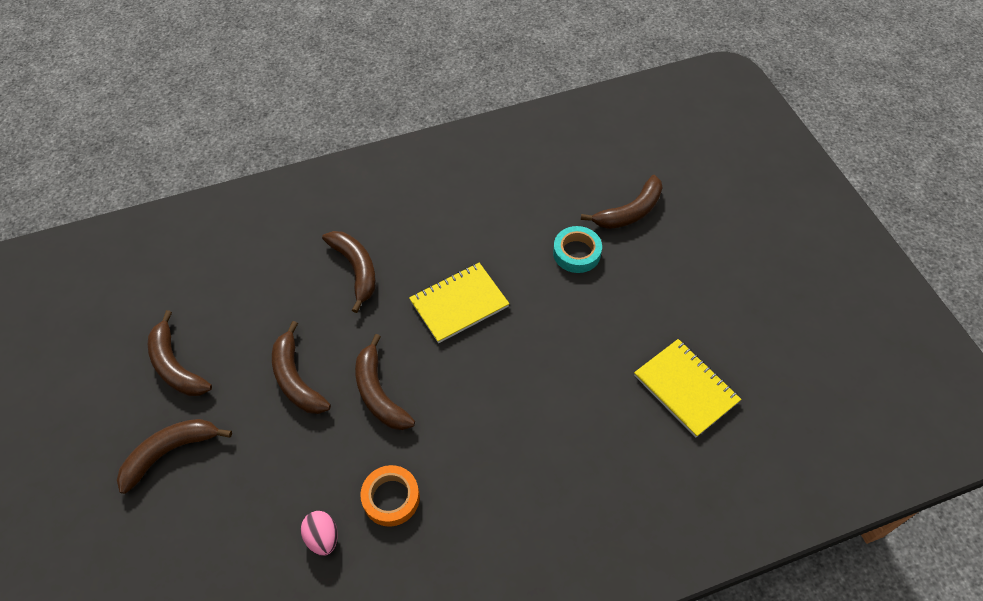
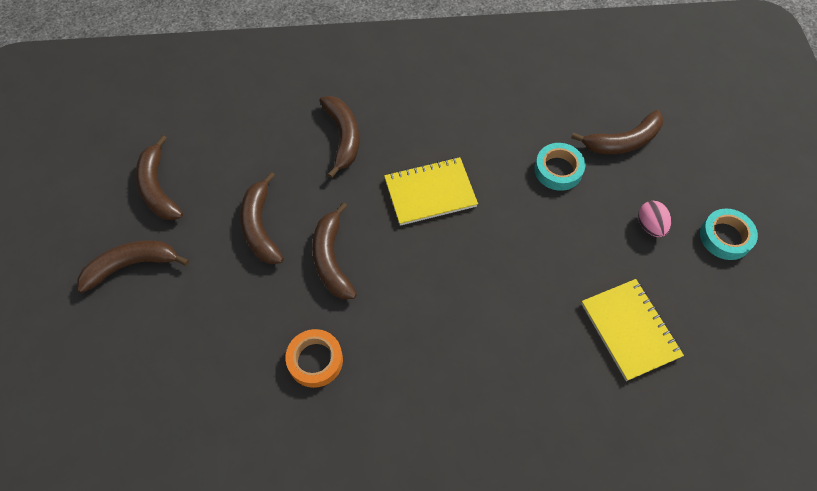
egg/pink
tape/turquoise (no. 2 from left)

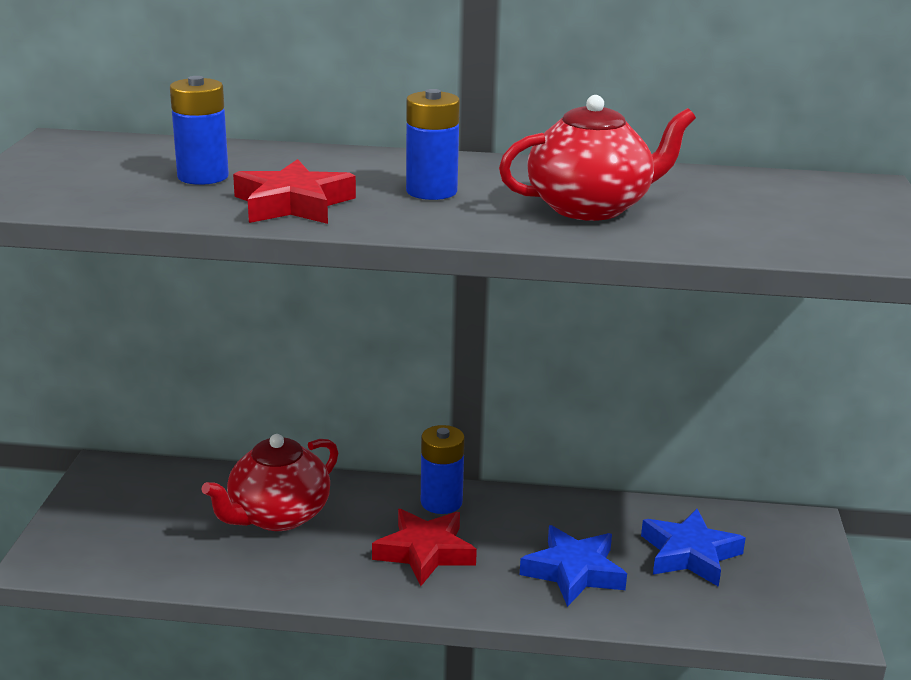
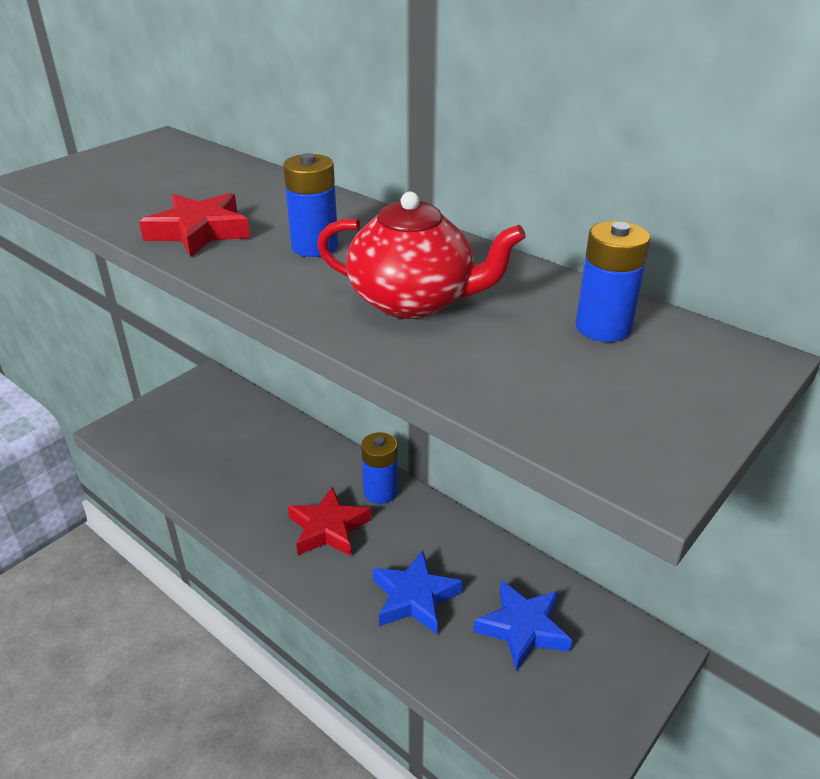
battery/blue (no. 3 from left)
teapot/red (no. 1 from left in the first image)

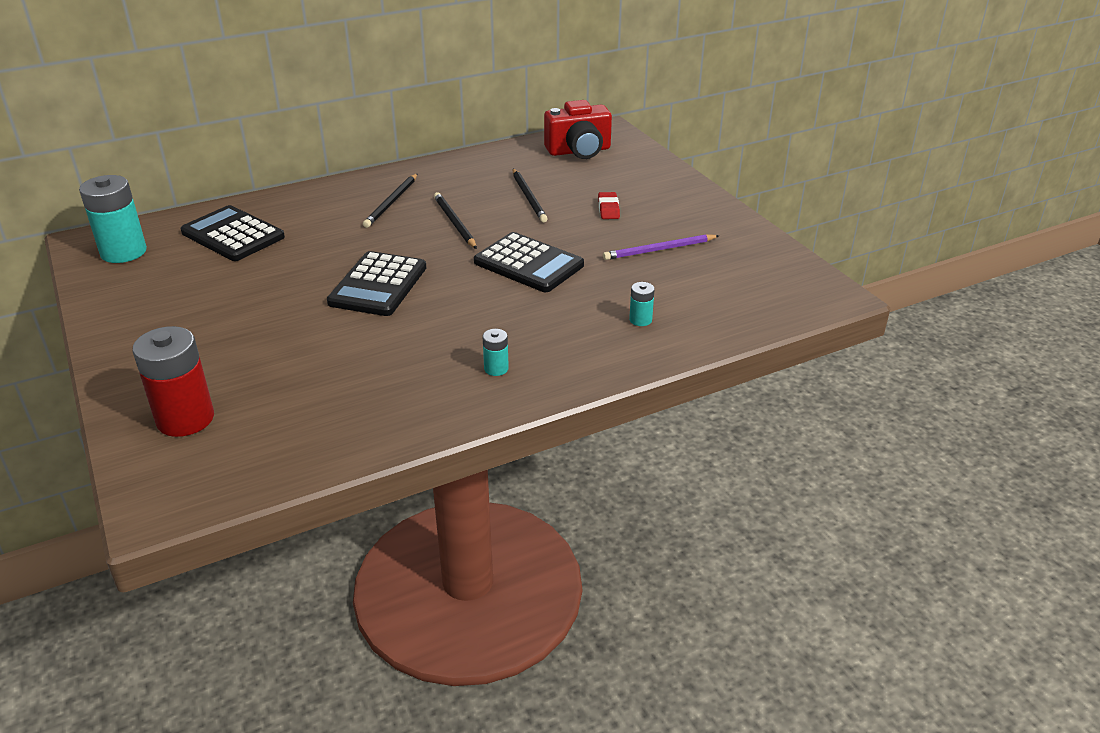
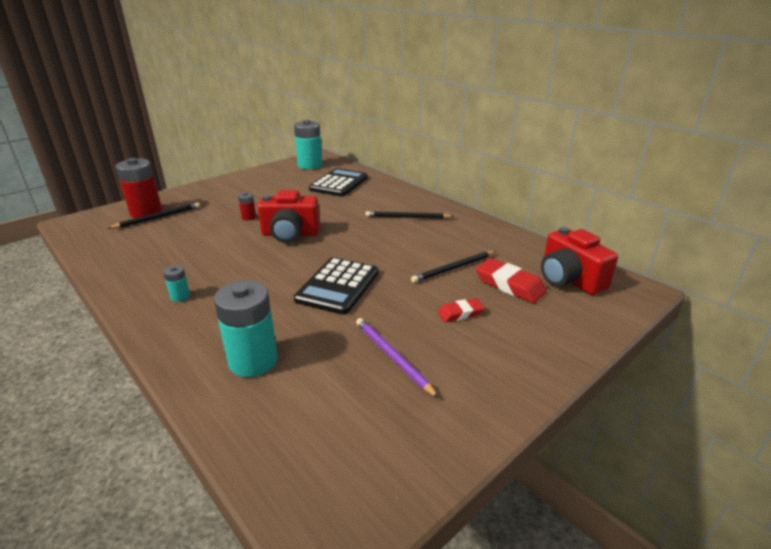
pencil/black (no. 1 from left)
camera/red (no. 1 from left)
battery/turquoise (no. 2 from left)
battery/red (no. 2 from left)
eraser/red (no. 2 from left)

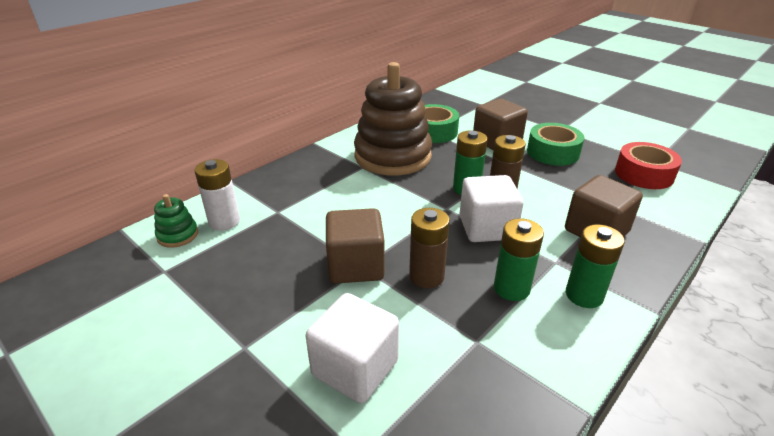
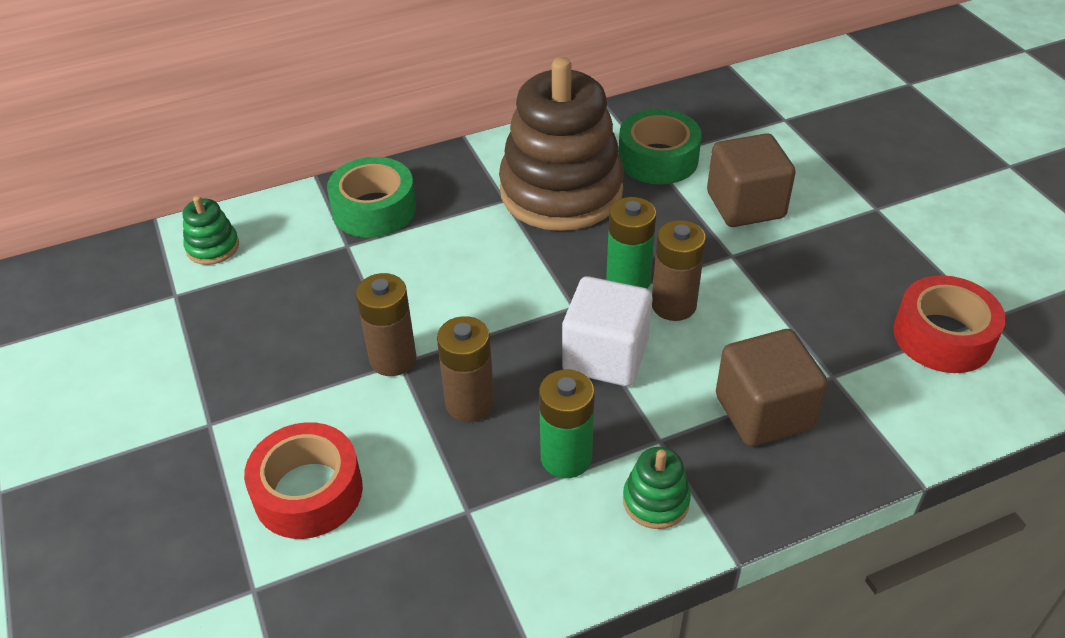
tape/green (no. 1 from left)
battery/white
battery/brown (no. 1 from left)
stacking toy/green (no. 2 from left)
tape/red (no. 1 from left)

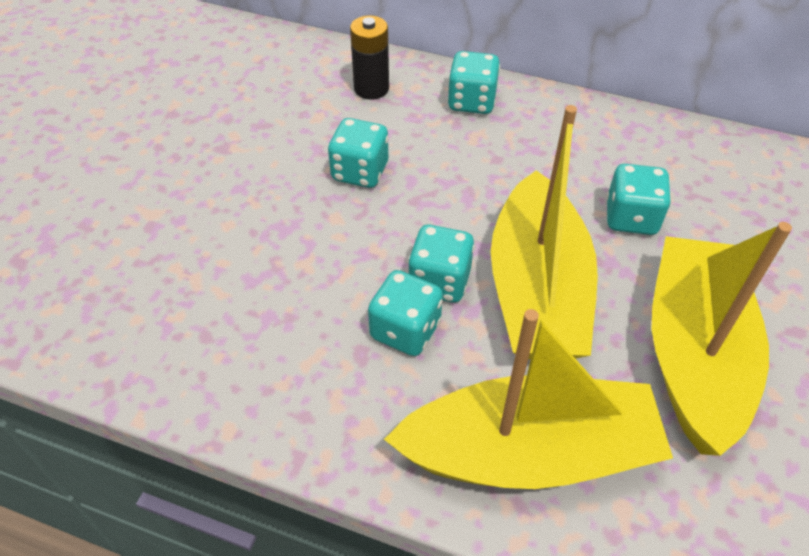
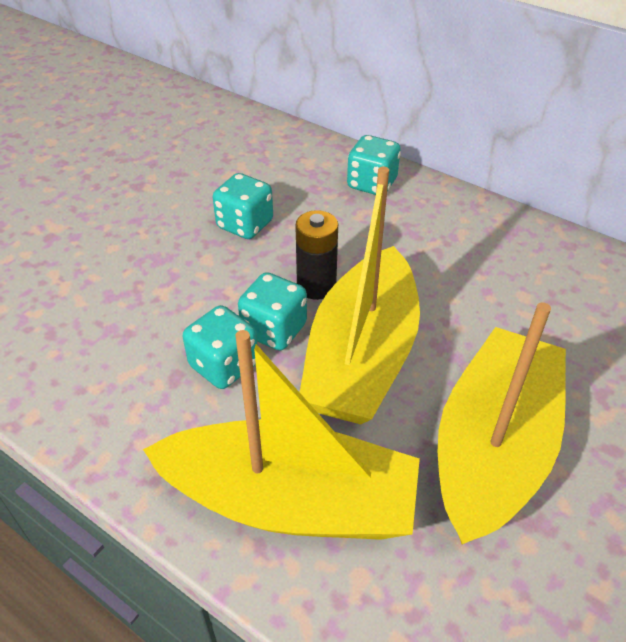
battery/black
dice/turquoise (no. 5 from left in the first image)

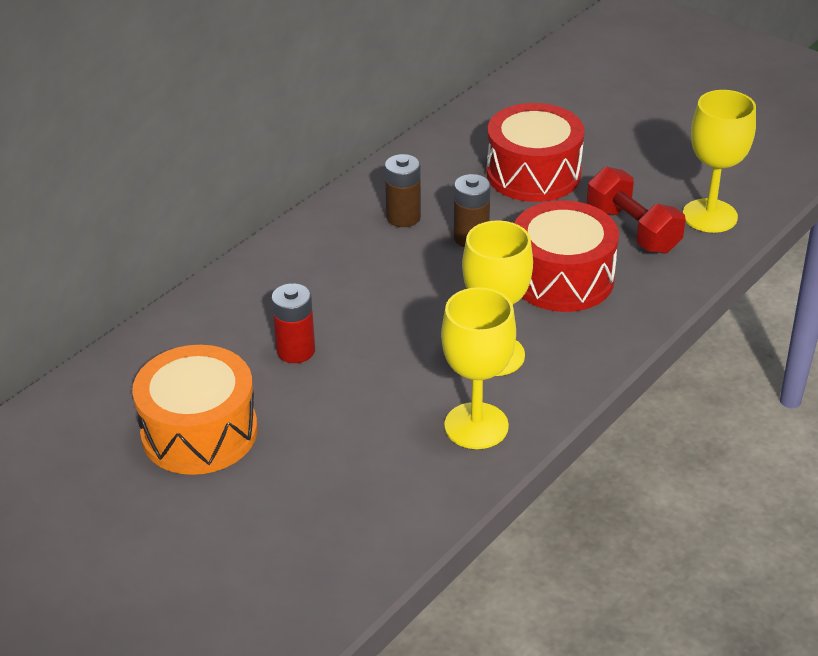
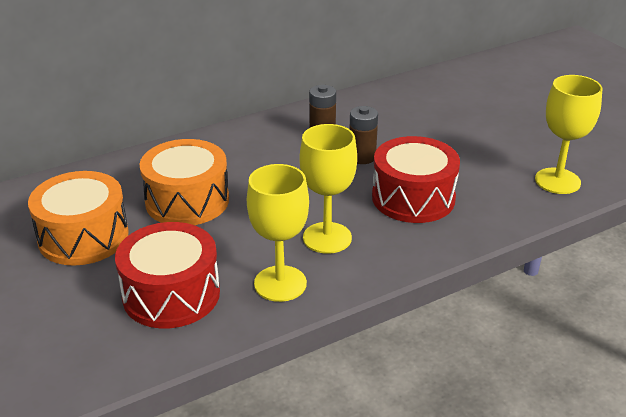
drum/red (no. 1 from left)
dumbbell/red
drum/orange (no. 2 from left)

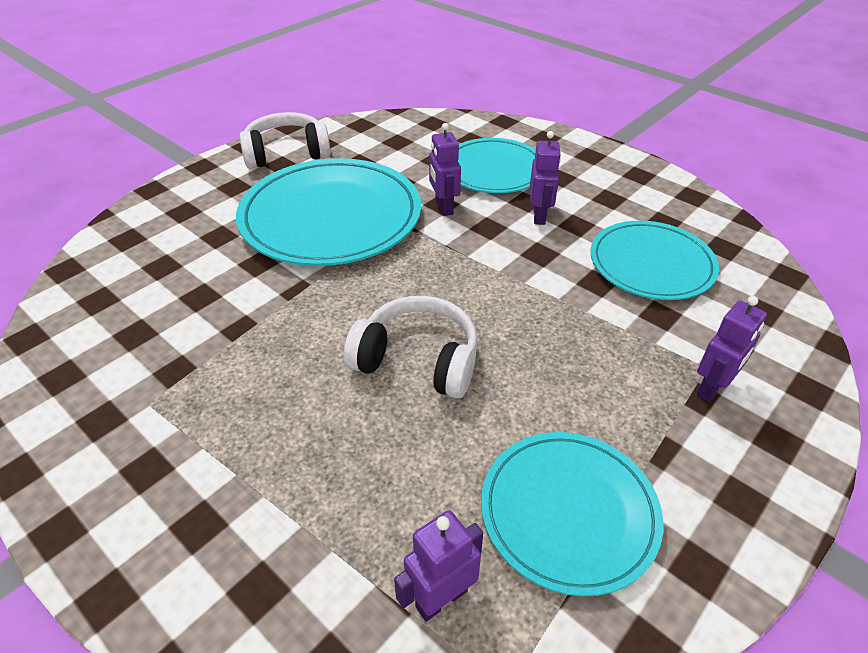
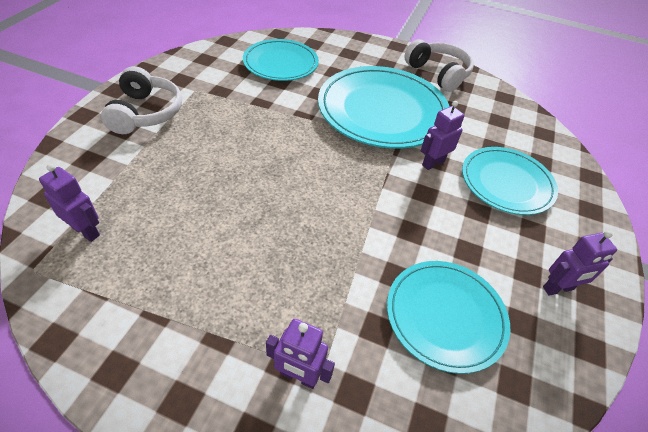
robot/purple (no. 4 from left)
headphones/white (no. 1 from left)
plate/turquoise (no. 1 from left)

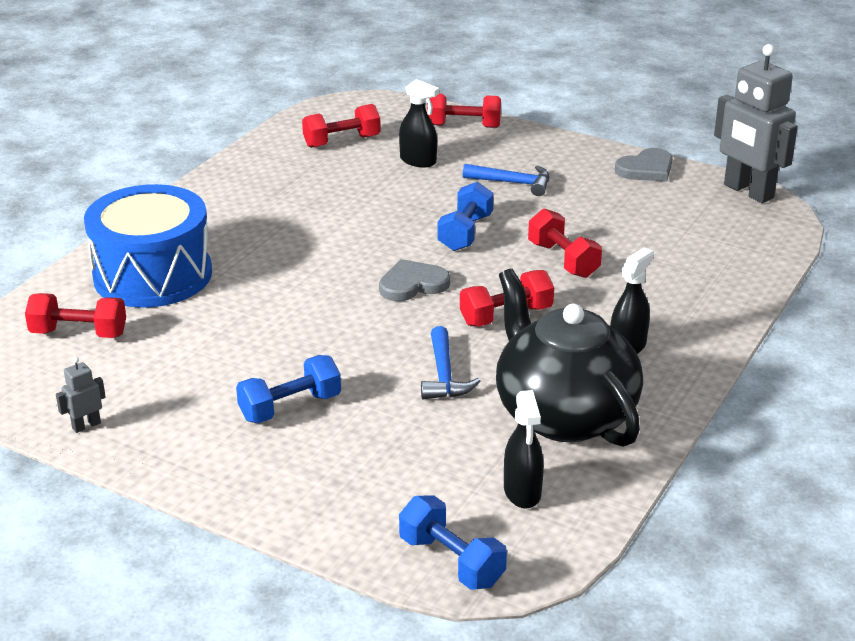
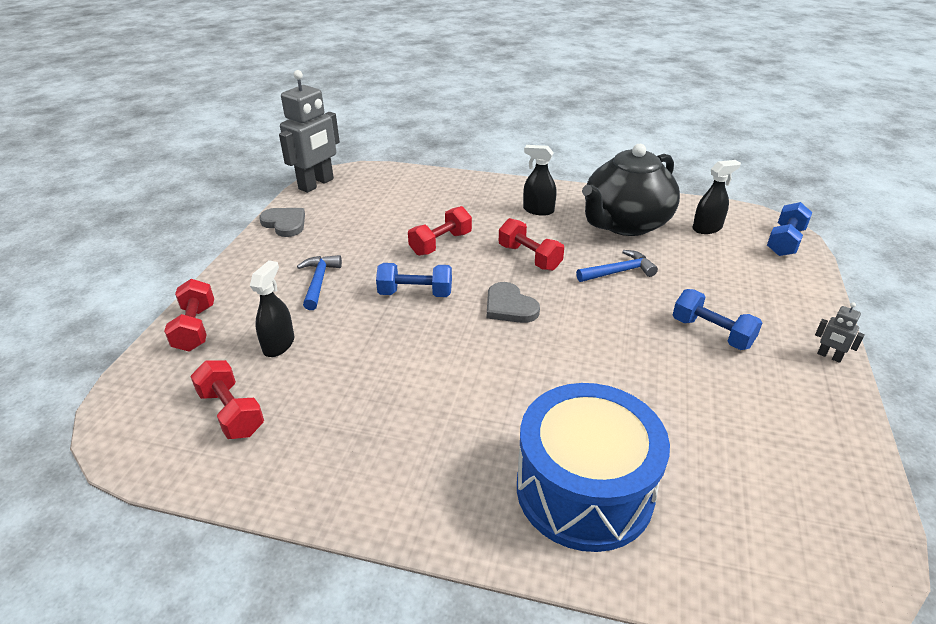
dumbbell/red (no. 1 from left in the first image)
robot/grey (no. 2 from left)

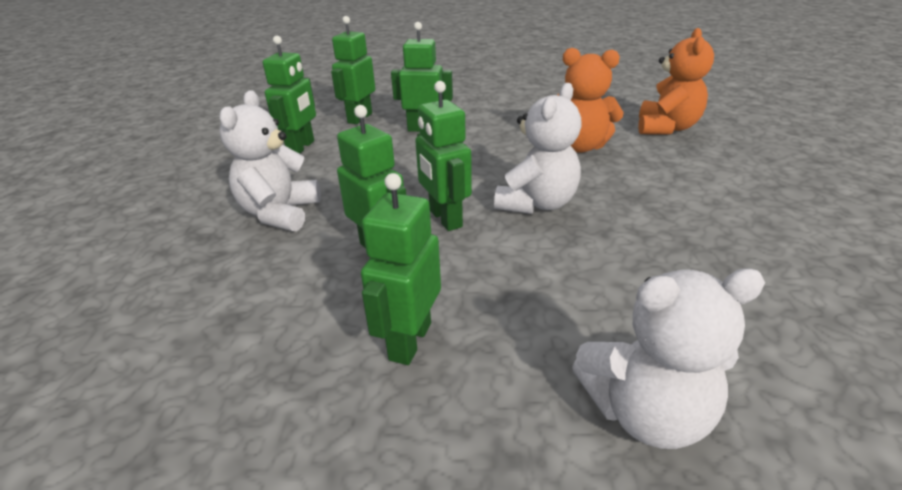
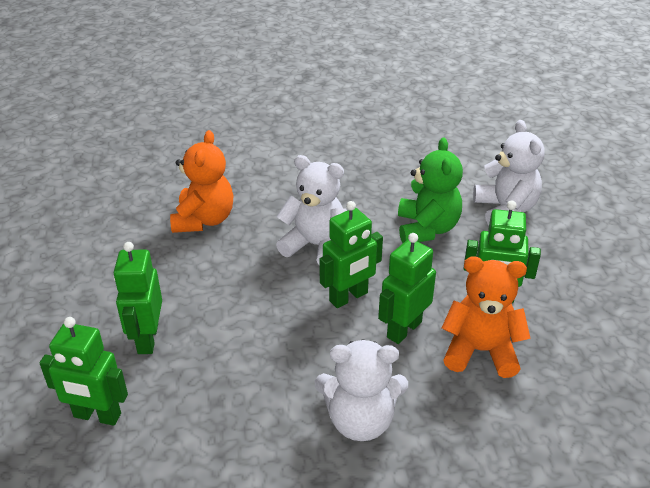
teddy bear/orange (no. 2 from left)
robot/green (no. 1 from left in the first image)
teddy bear/green

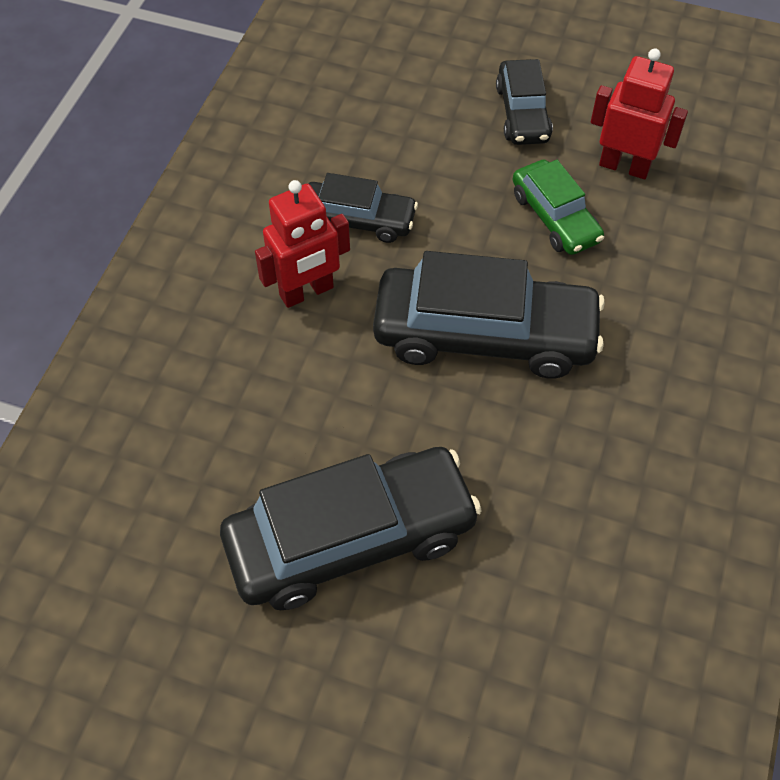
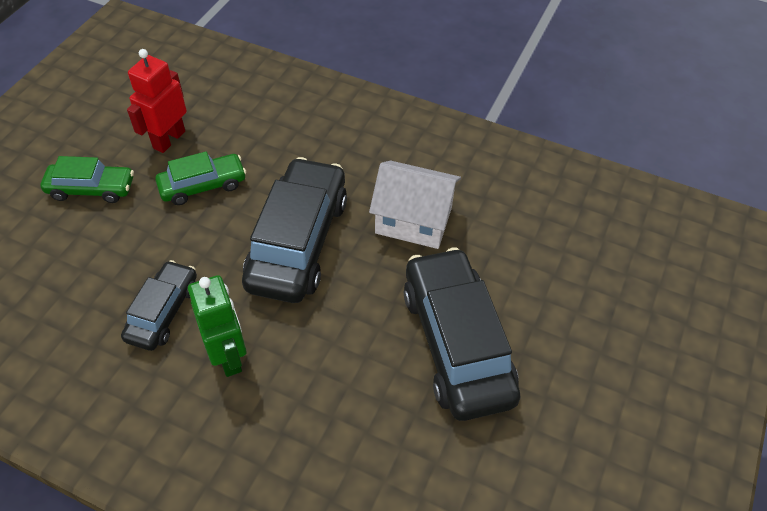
car/green (no. 1 from left)
robot/green
house/white

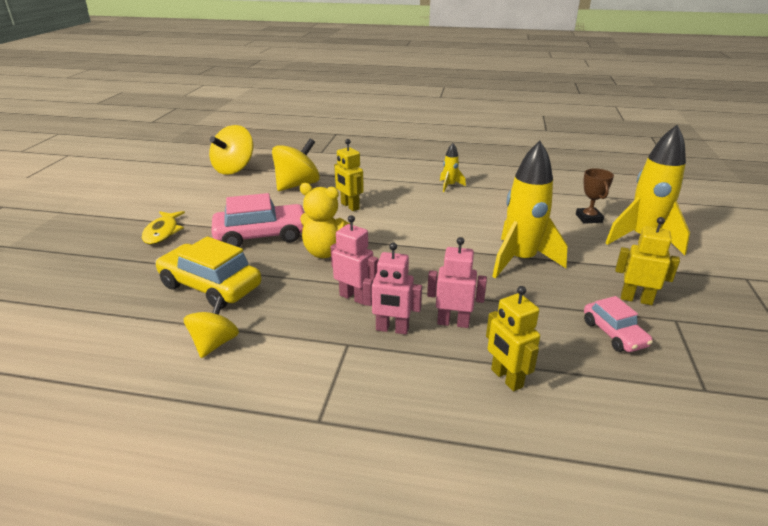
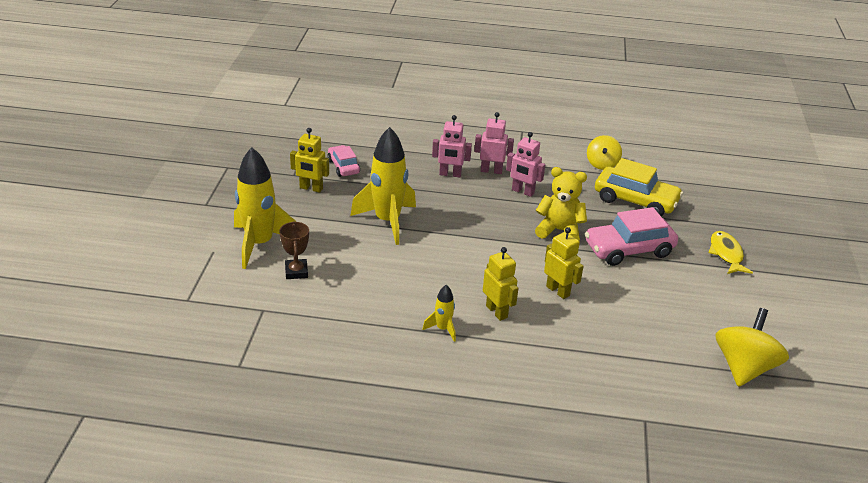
spinning top/yellow (no. 3 from left in the first image)
robot/yellow (no. 2 from left)

